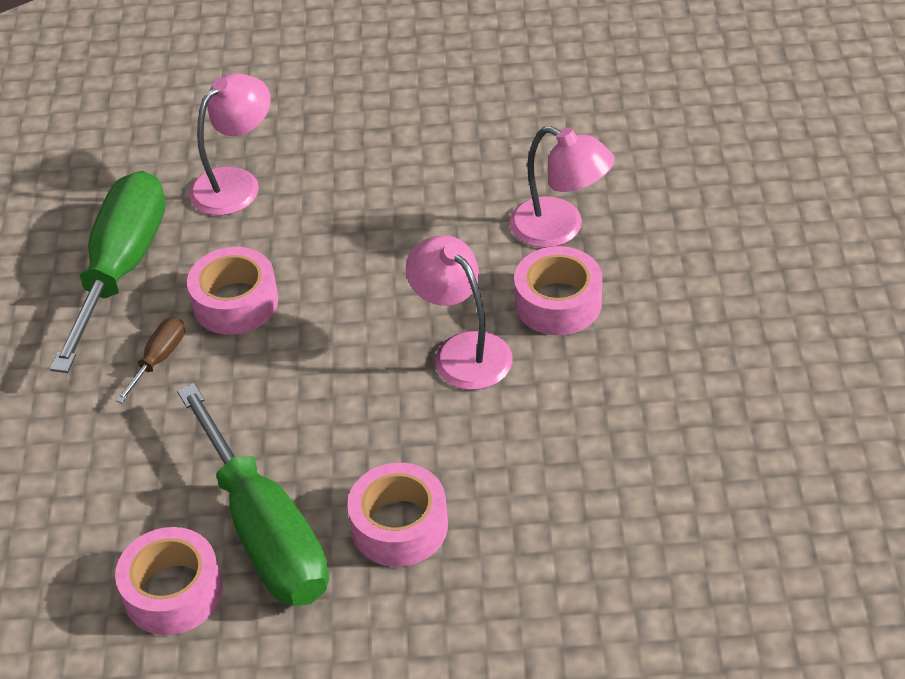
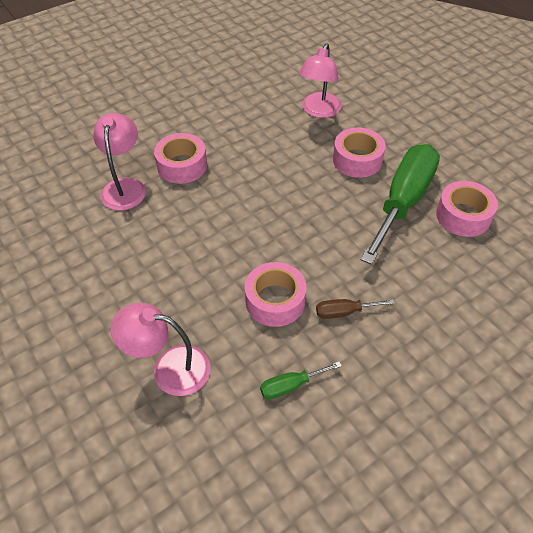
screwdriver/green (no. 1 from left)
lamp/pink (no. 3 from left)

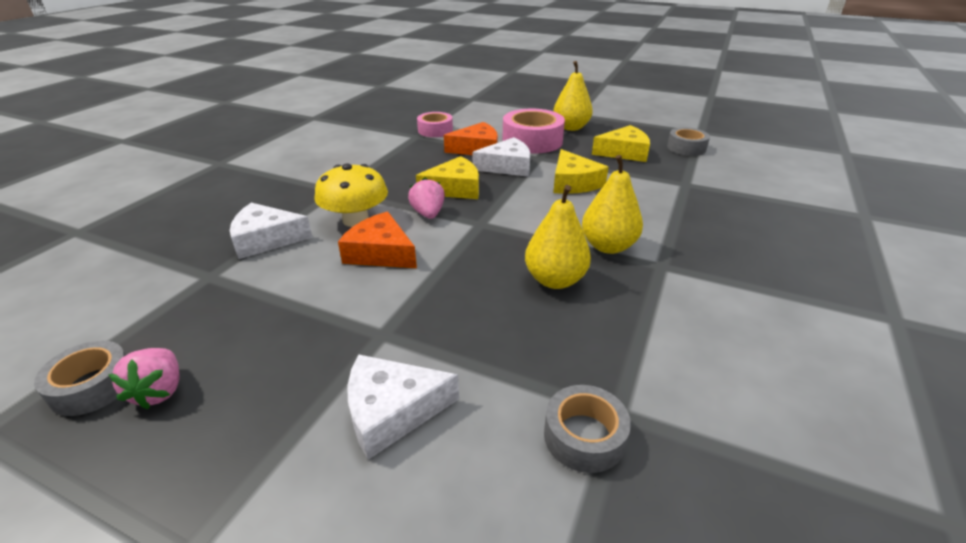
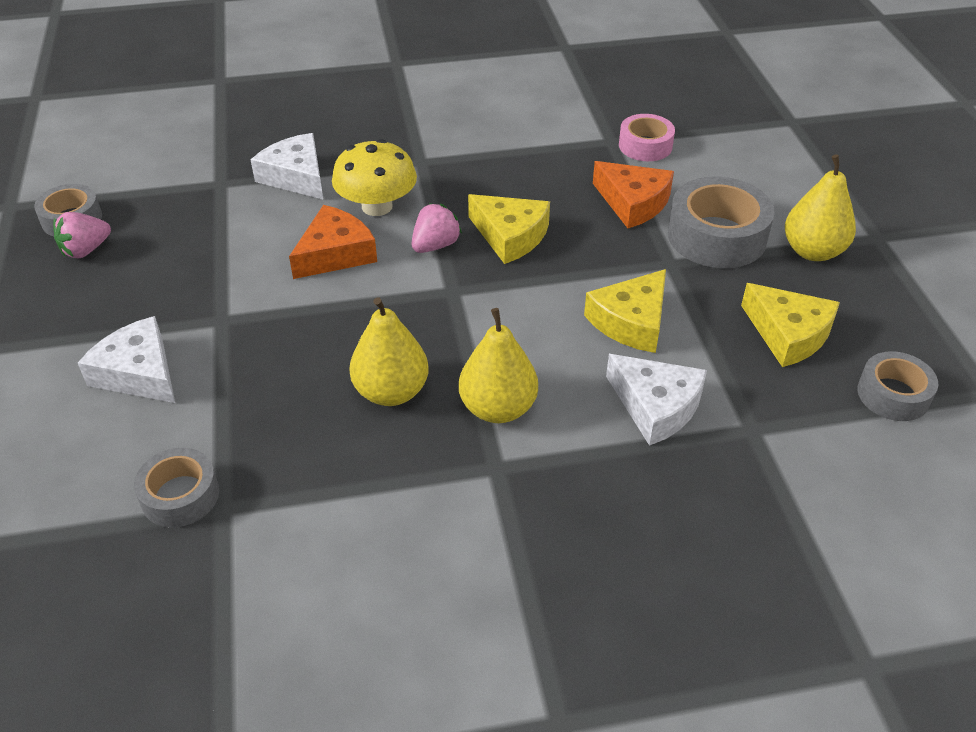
tape/grey (no. 3 from left)
cheese/white (no. 3 from left)
cheese/orange (no. 1 from left)

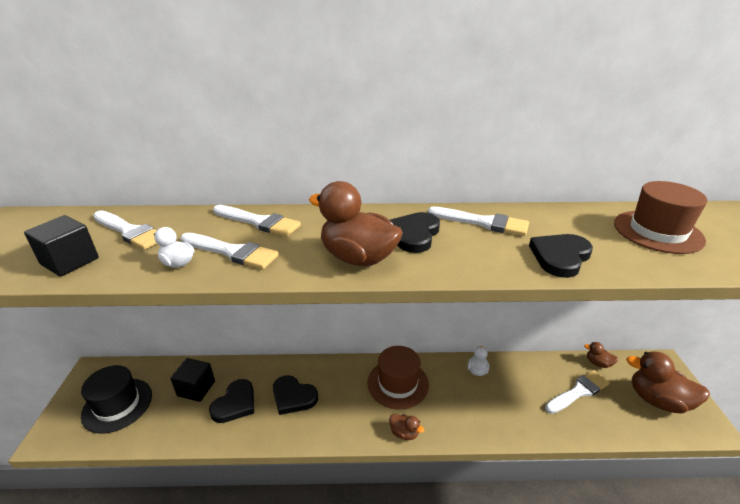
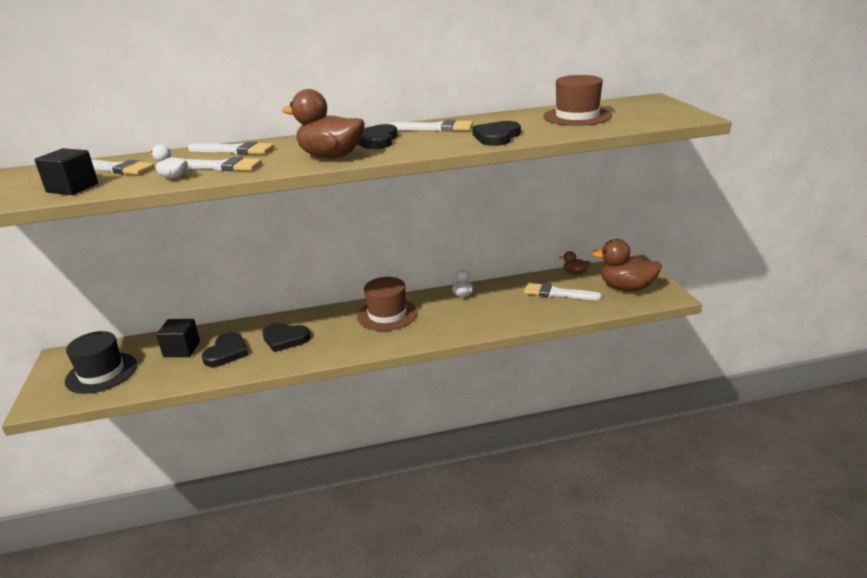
brush/white (no. 5 from left)
duck/brown (no. 2 from left in the first image)

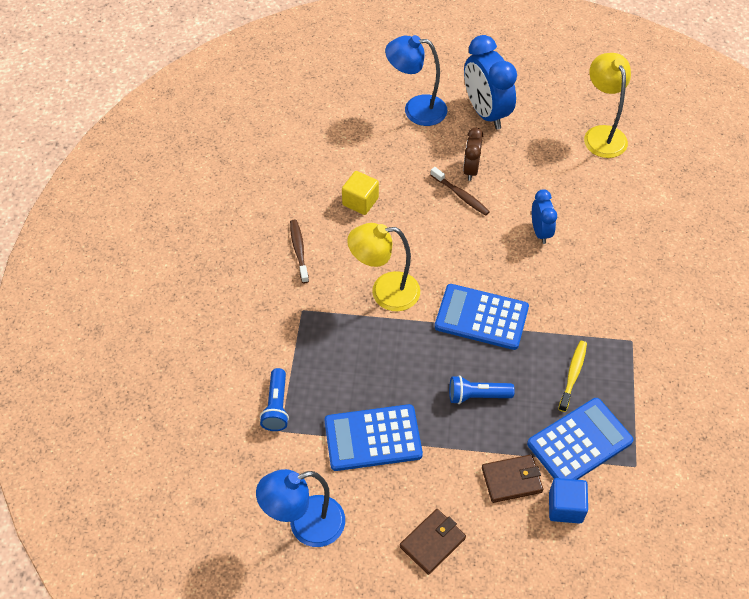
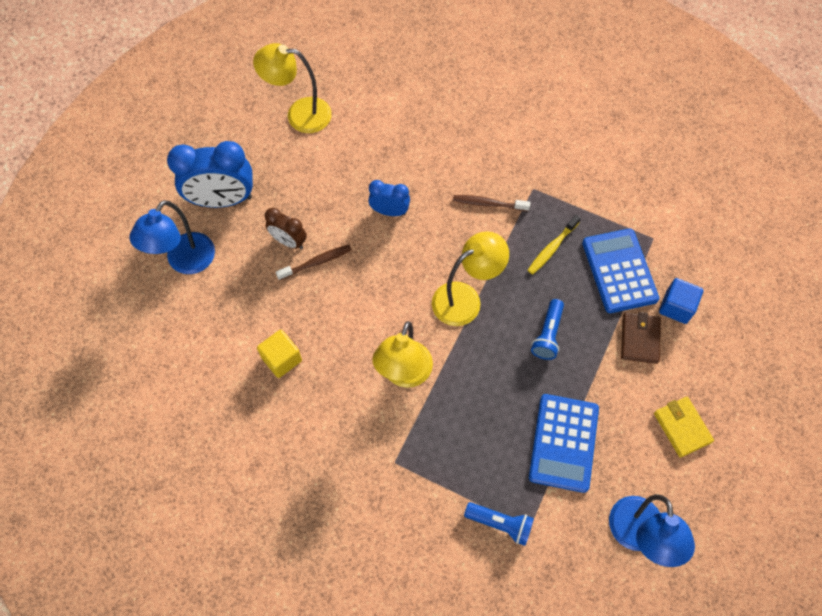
toothbrush/brown (no. 2 from left)
lamp/yellow (no. 3 from left)
toothbrush/yellow
wallet/yellow

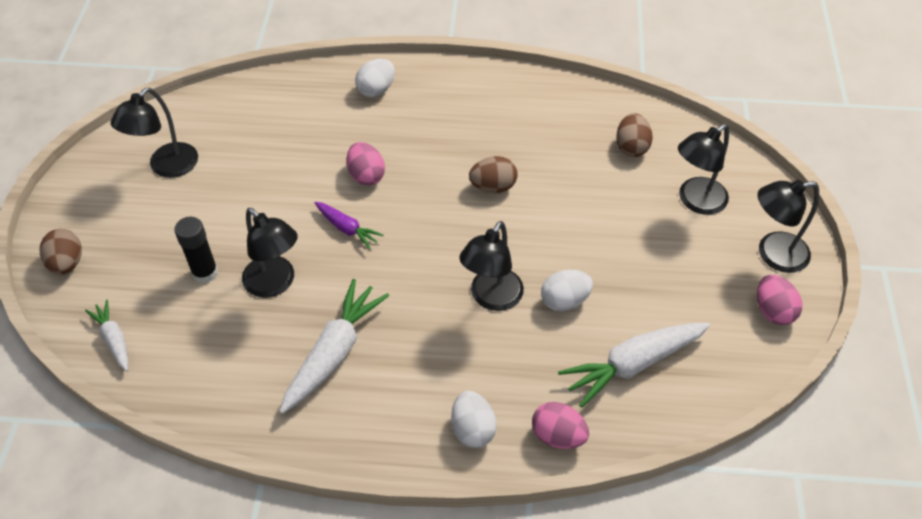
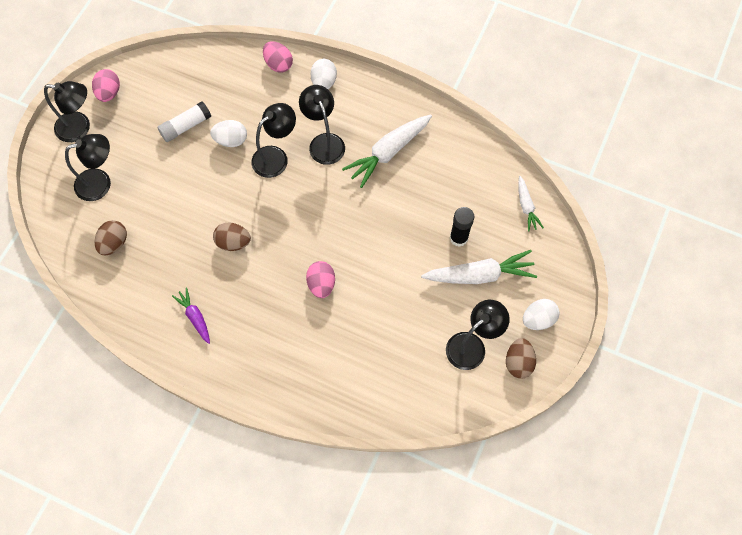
egg/white (no. 3 from left)
carrot/purple
lamp/black (no. 4 from left)
egg/brown (no. 3 from left)
carrot/white (no. 2 from left)
glue stick/white

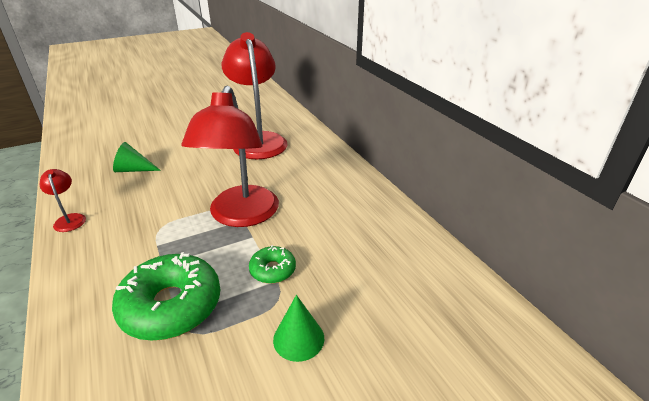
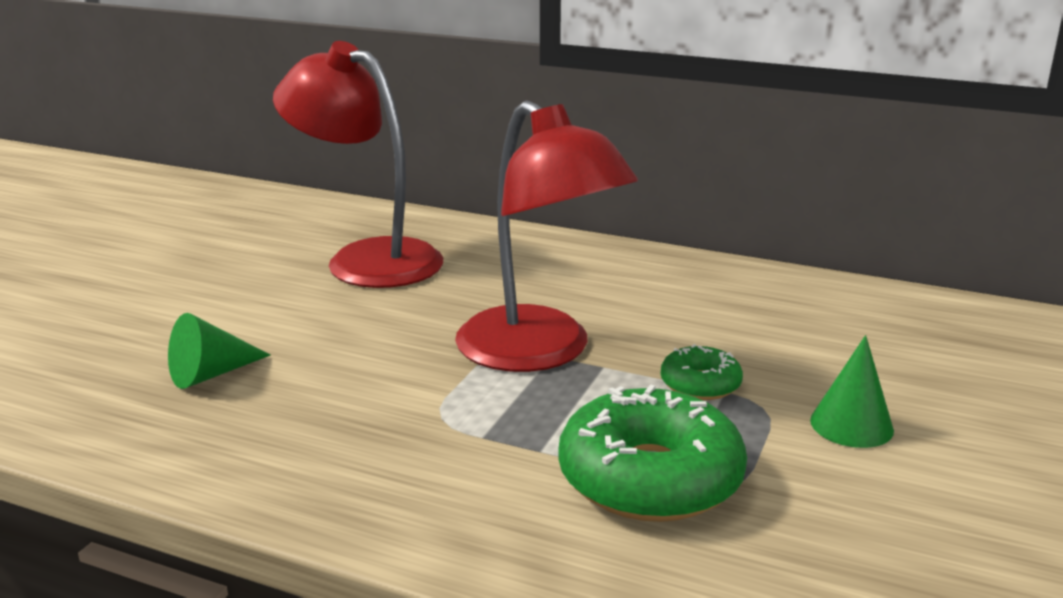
lamp/red (no. 1 from left in the first image)

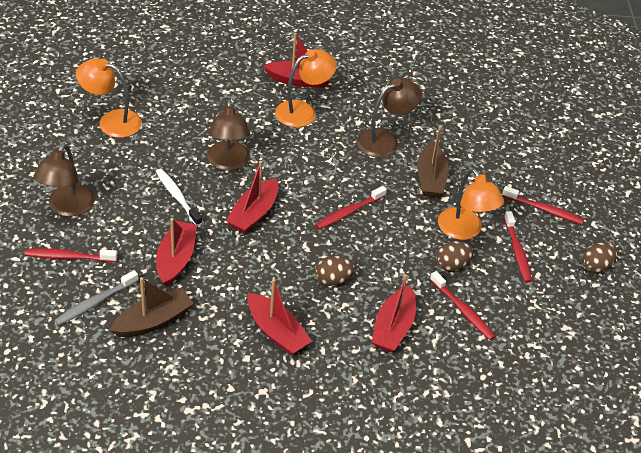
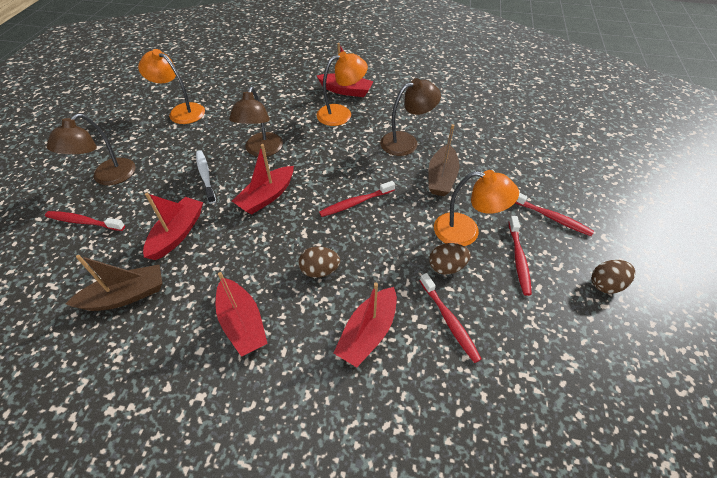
lamp/orange (no. 3 from left)
toothbrush/grey

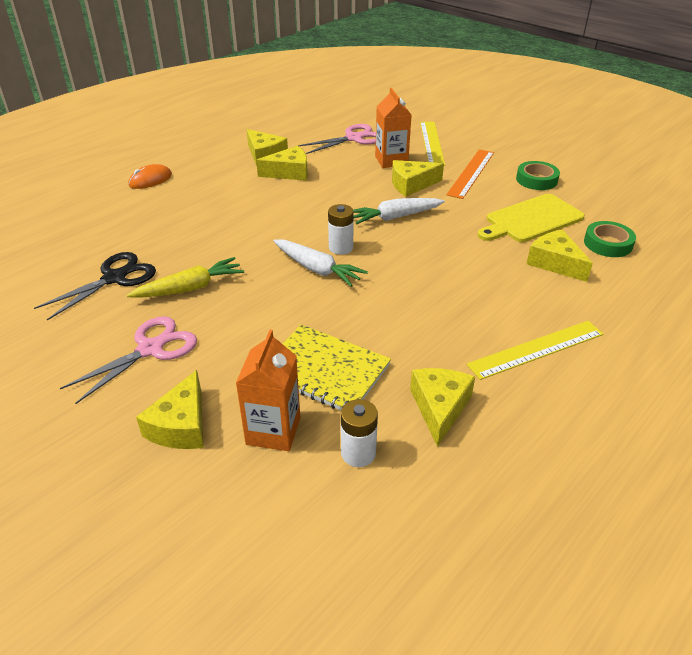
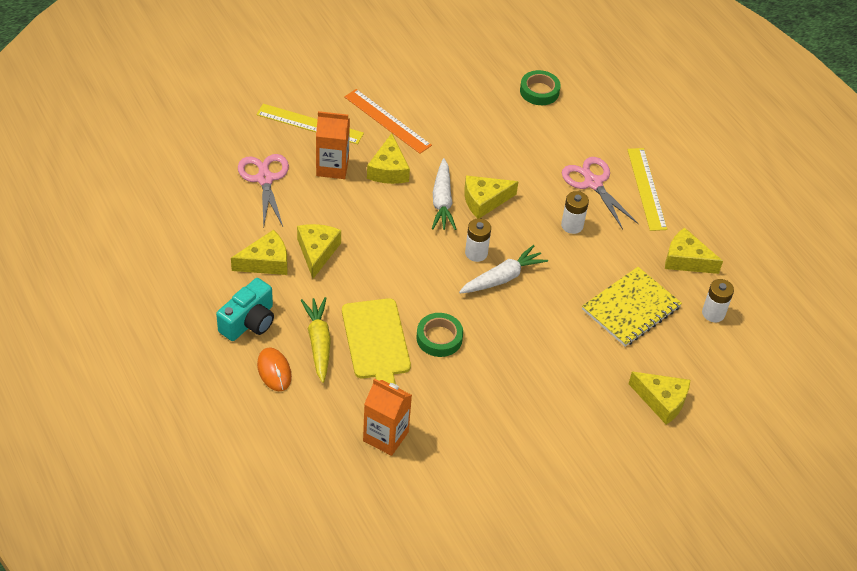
tape/green (no. 1 from left)
cutting board/yellow
cheese/yellow (no. 4 from left)
scissors/black
carrot/yellow
scissors/pink (no. 2 from left)
carton/orange (no. 2 from left)
battery/white (no. 2 from left)
camera/turquoise

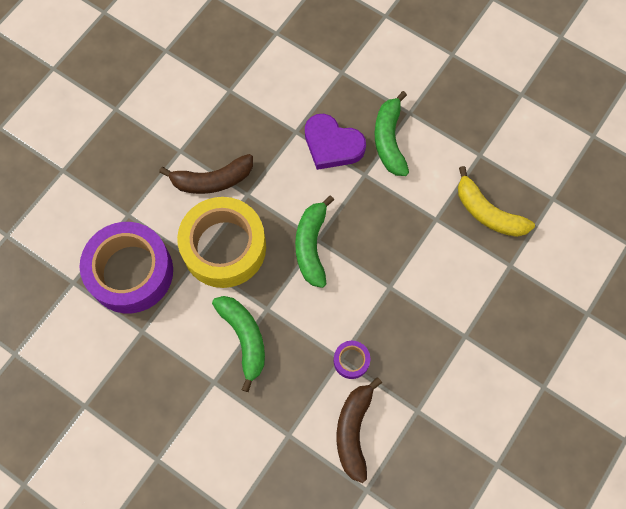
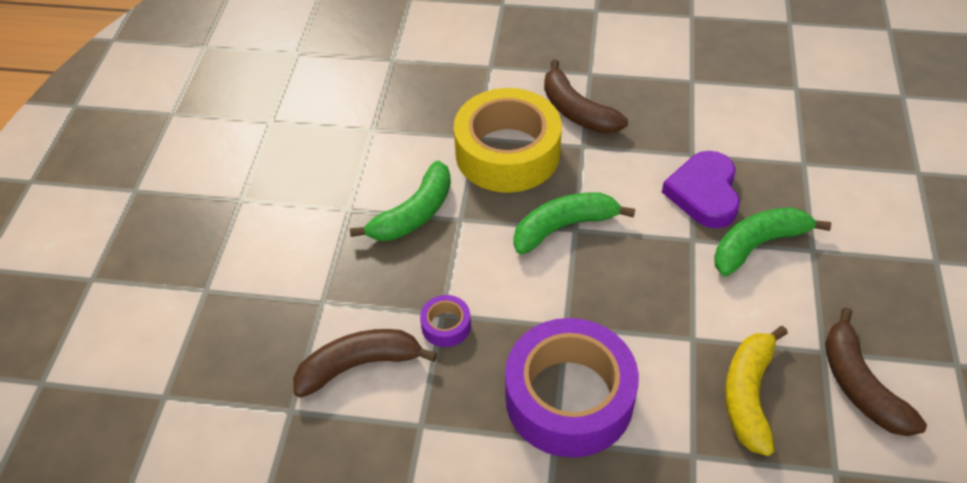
tape/purple (no. 2 from left)
banana/brown (no. 3 from left)

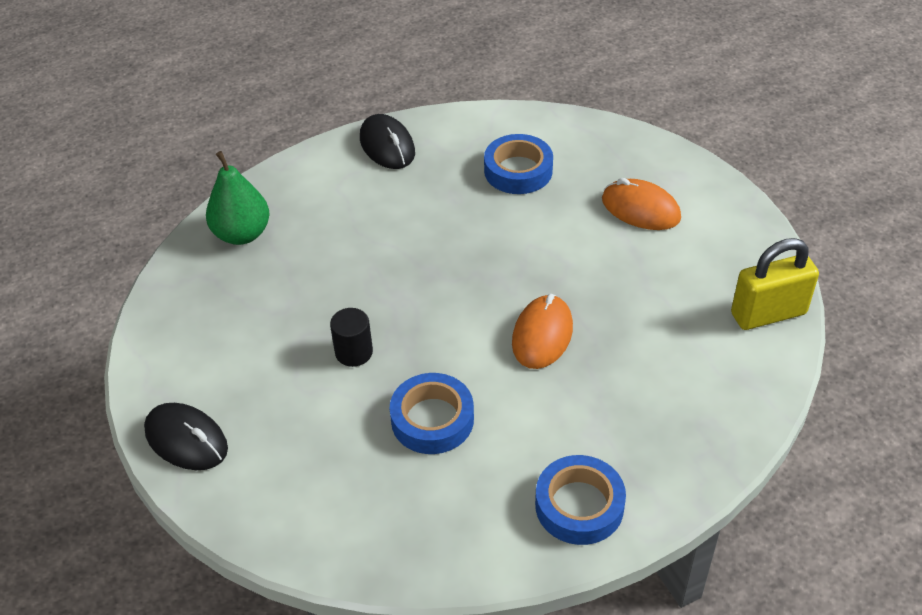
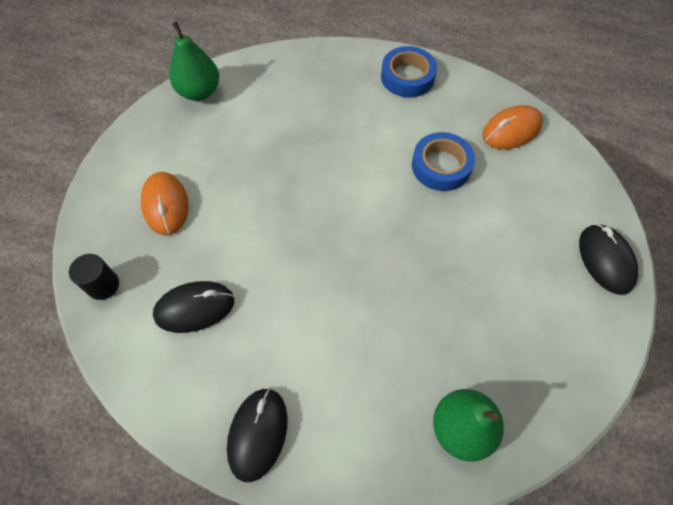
mouse/black (no. 1 from left)
pear/green (no. 1 from left)
mouse/orange (no. 2 from left)
cylinder/black

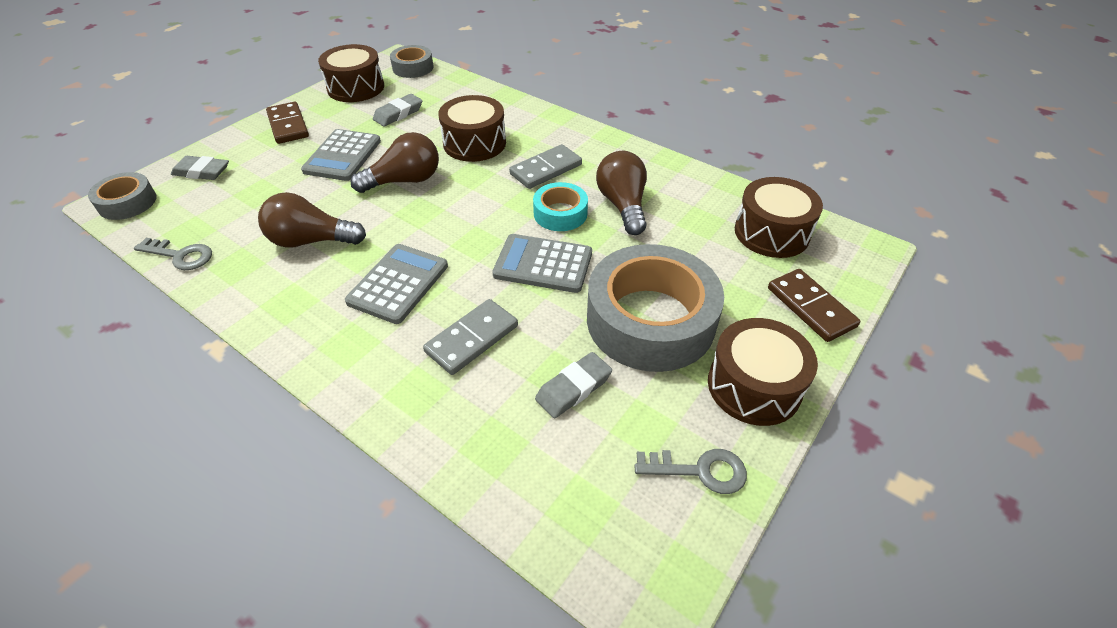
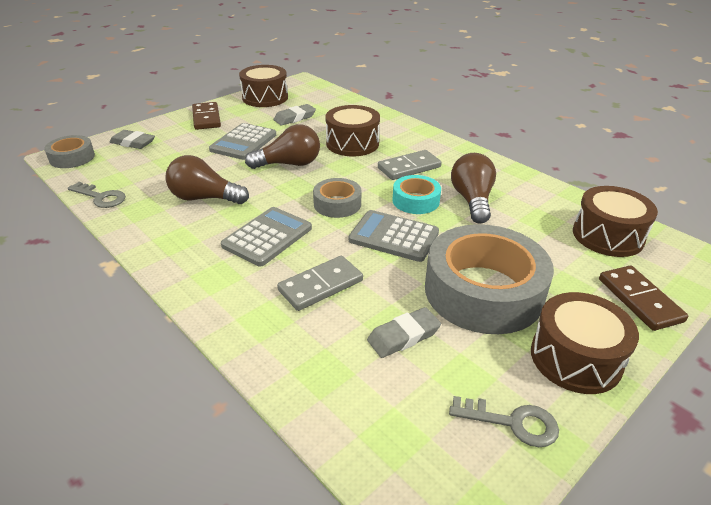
tape/grey (no. 2 from left)

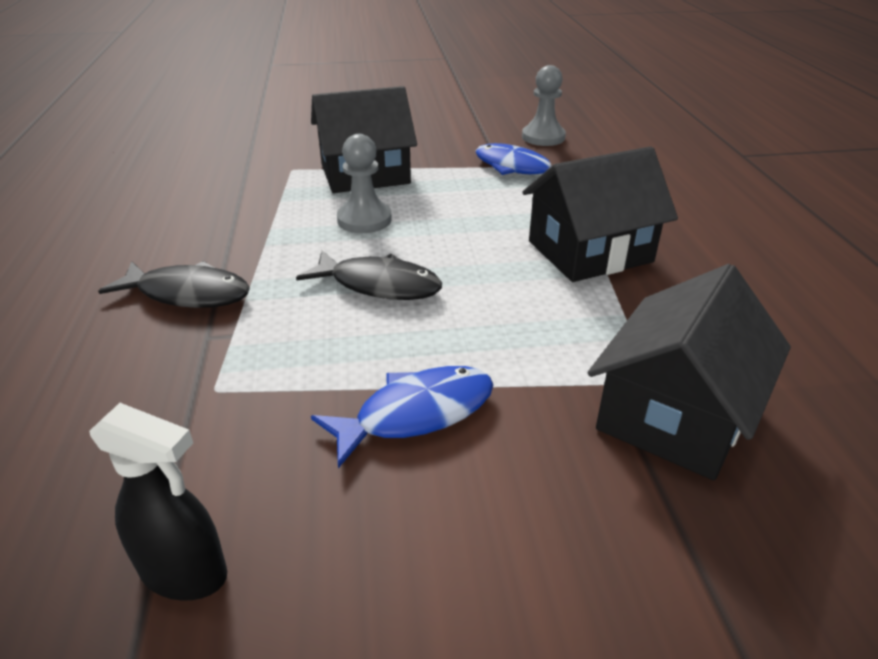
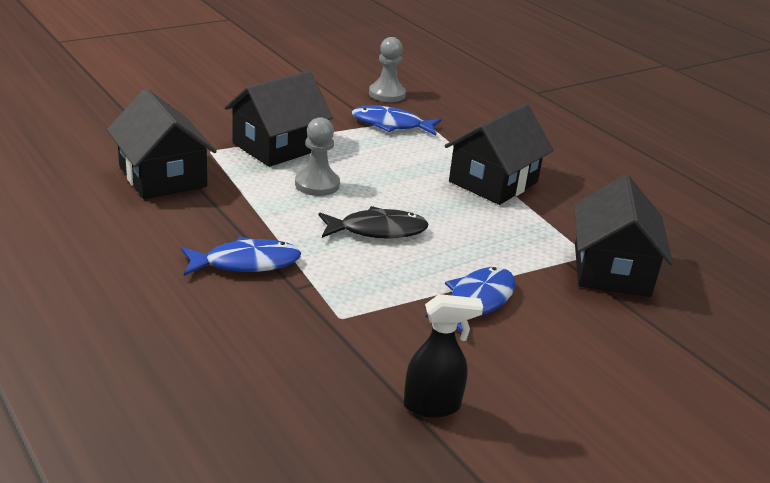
fish/blue (no. 1 from left)
house/black (no. 1 from left)

